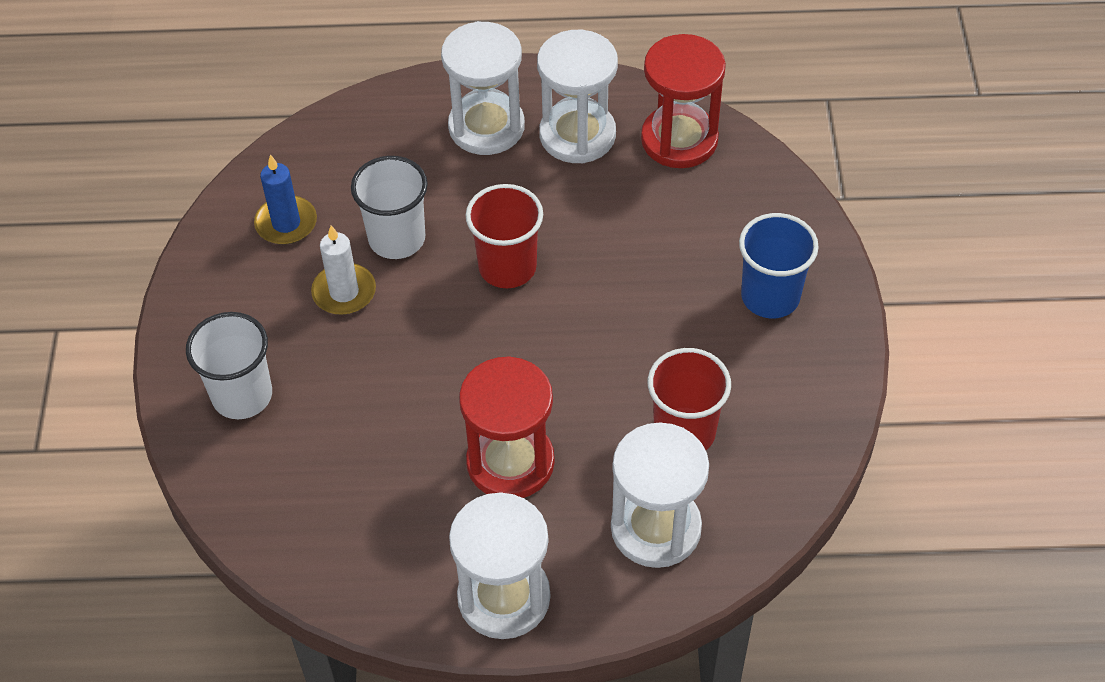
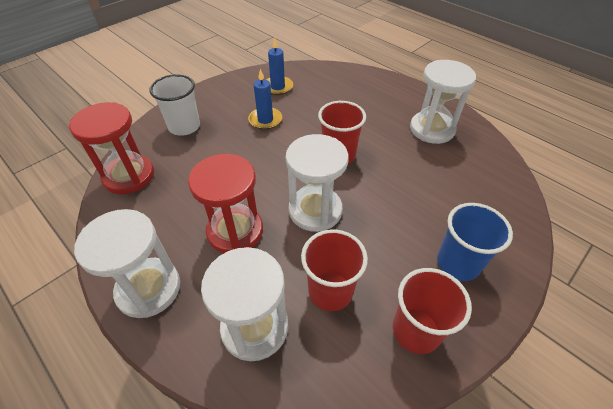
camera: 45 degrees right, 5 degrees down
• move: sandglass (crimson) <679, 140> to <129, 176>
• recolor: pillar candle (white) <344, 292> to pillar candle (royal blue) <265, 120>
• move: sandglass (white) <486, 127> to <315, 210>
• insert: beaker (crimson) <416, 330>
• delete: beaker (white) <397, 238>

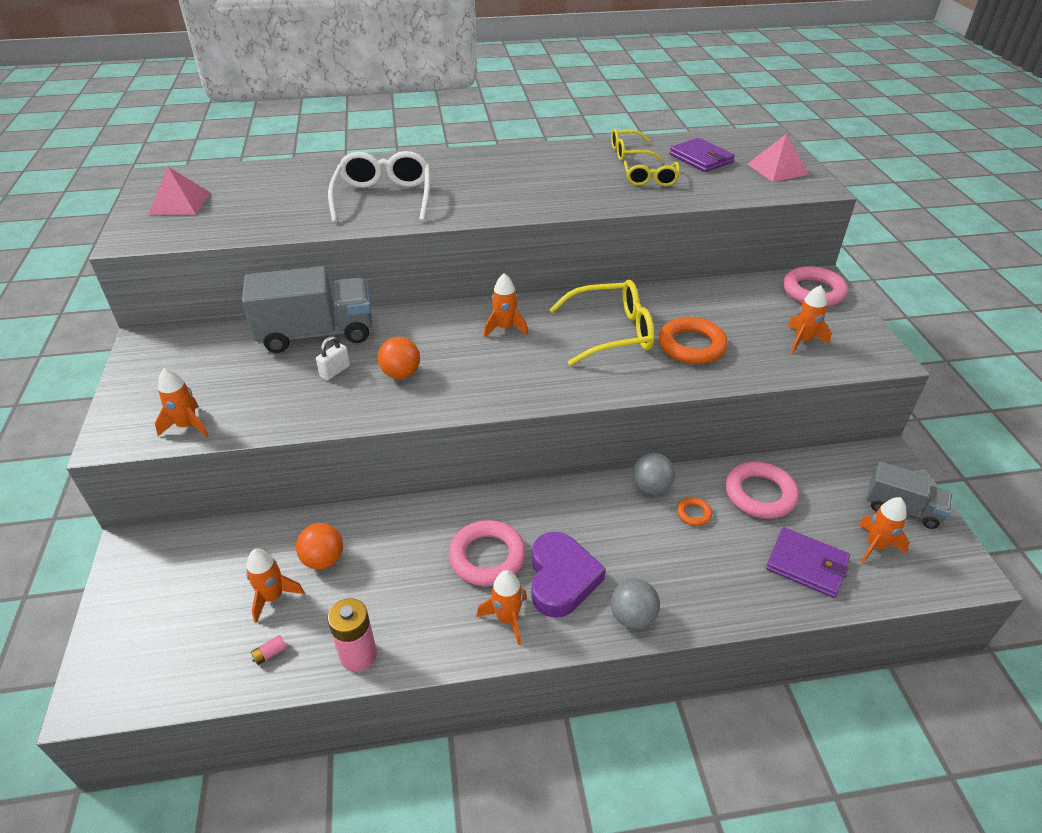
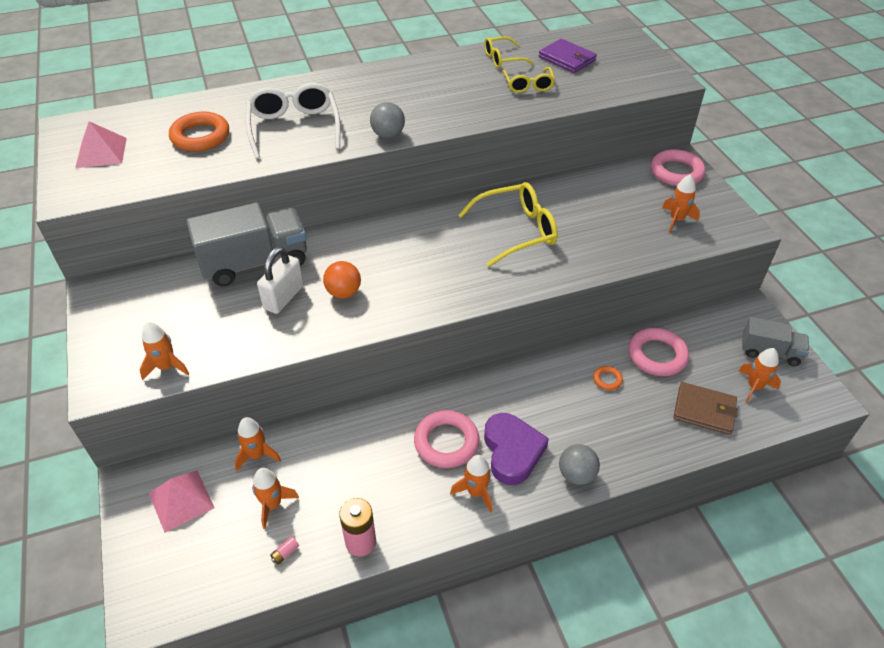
camera: 10 degrees left, 5 degrees up
• move: solid pyramid (rose-pink) <777, 169> to <181, 500>
• move: ring (orange) <691, 346> to <200, 136>
• move: rocket (orange) <505, 328> to <257, 455>
• resize: padlock (white) <335, 371> = <284, 297> x1.69
• move: ball (gray) <651, 487> to <388, 135>
• recolor: card wallet (violet) <807, 564> to card wallet (dark brown) <704, 410>
• delete: ball (orange) <323, 560>

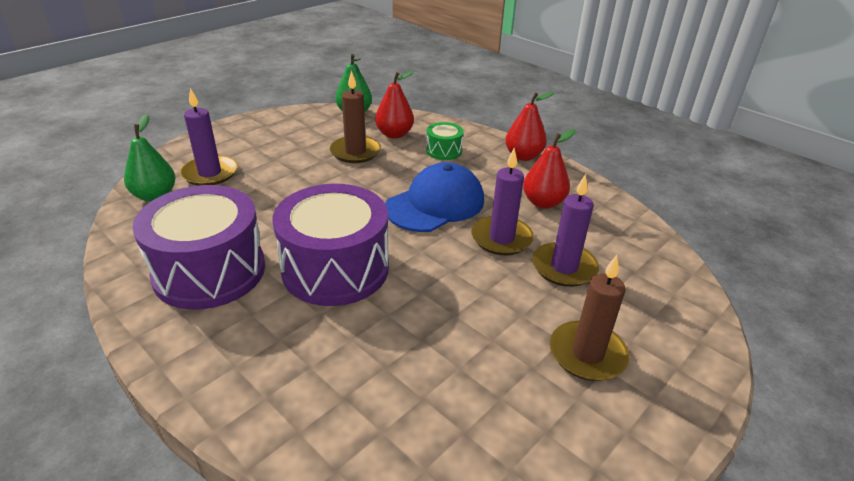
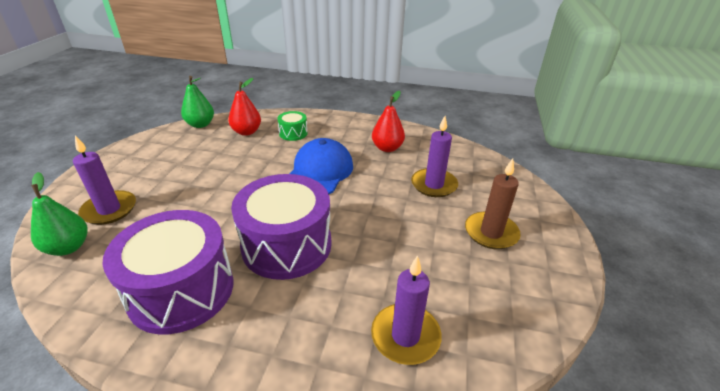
camera: 30 degrees left, 0 degrees up
• move: pillar candle (violet) <501, 238> to <405, 336>
• delete: pillar candle (dark brown) <355, 152>
• delete: pear (crimson) <523, 156>

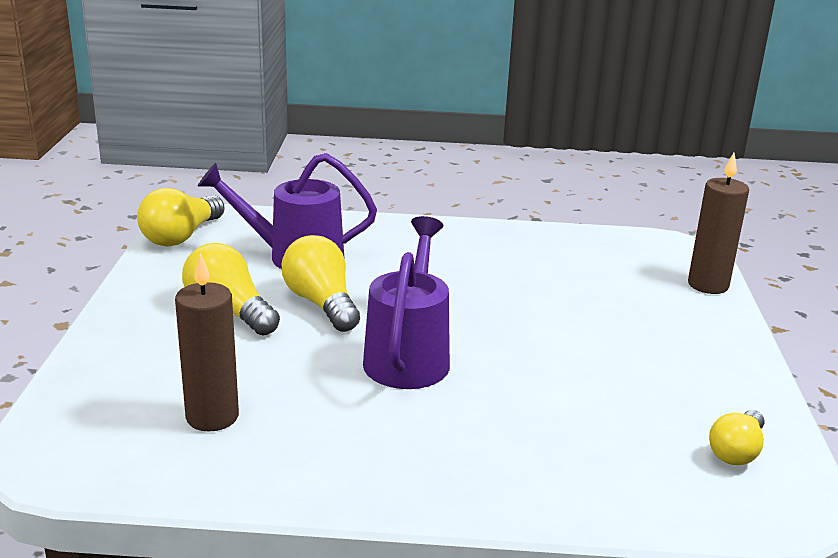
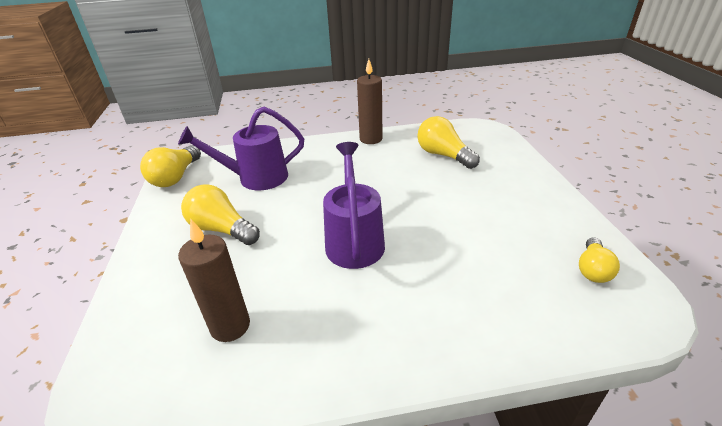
camera: 10 degrees left, 10 degrees up
• move: pillar candle (dark brown) <708, 285> to <371, 139>
• move: bulb (yellow) <321, 303> to <443, 155>

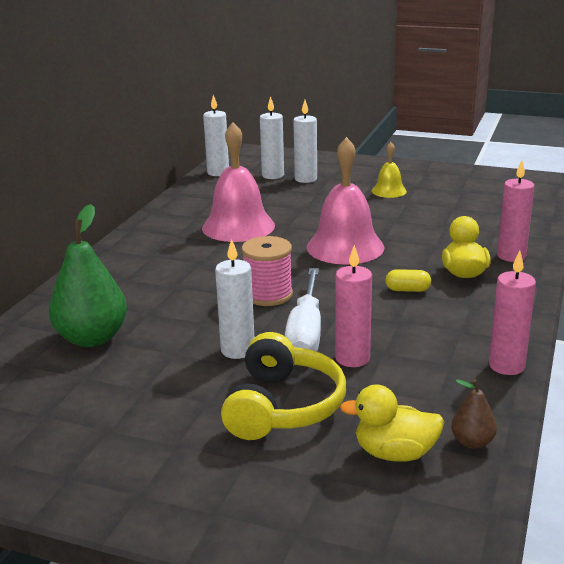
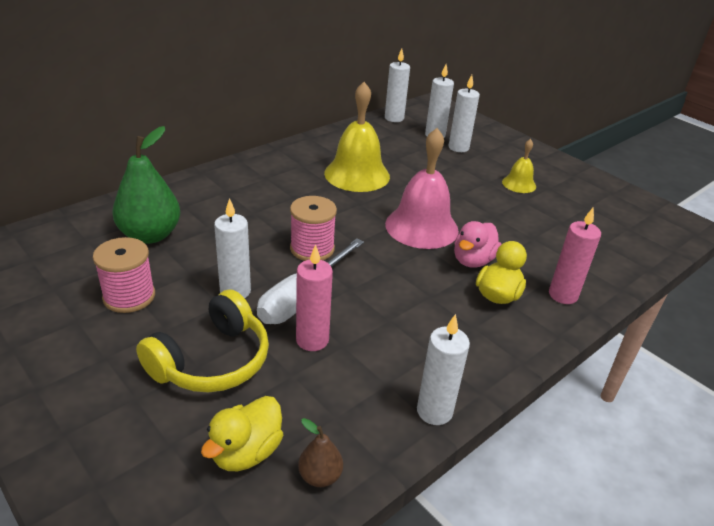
camera: 25 degrees right, 10 degrees up
• insert: reel of thread (rose-pink) <129, 296>
• rotate: duck (yellow) <394, 453> = <246, 452> 90 degrees counterclockwise
• recolor: hand bell (rose-pink) <238, 226> to hand bell (yellow) <357, 174>
• recolor: pillar candle (rose-pink) <506, 366> to pillar candle (white) <434, 411>
• insert: duck (rose-pink) <473, 261>
• delete: pill (yellow) <407, 290>

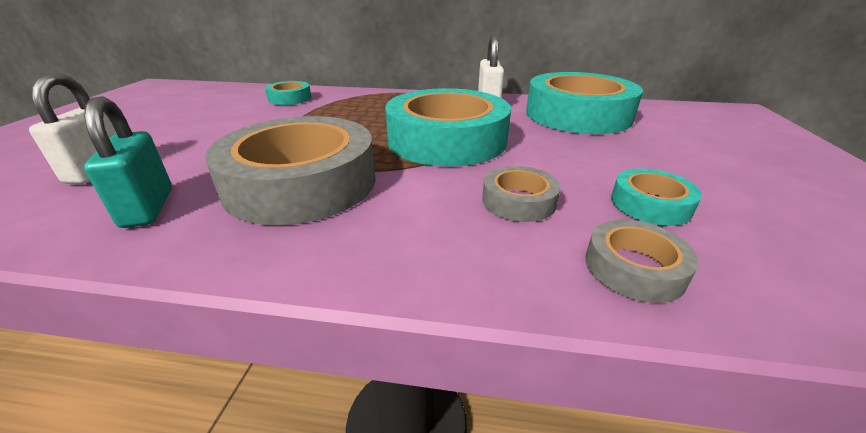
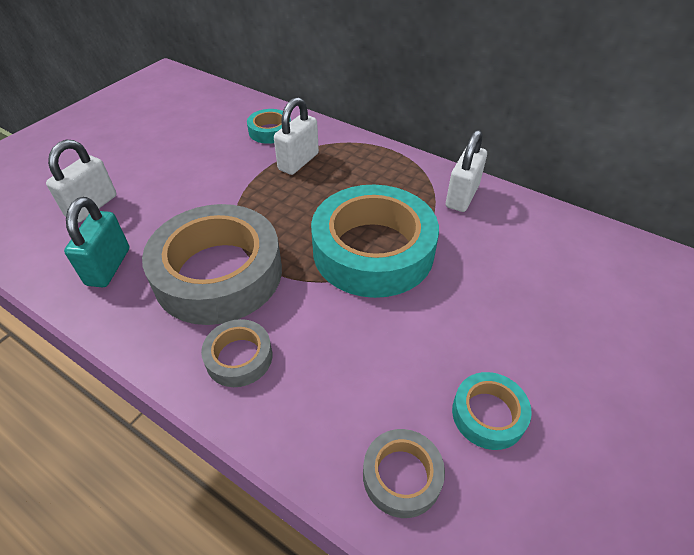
camera: 25 degrees right, 15 degrees up
• move: tape (gray) <518, 201> to <239, 357>
• insert: padlock (white) <298, 162>
• delete: tape (aqua) <577, 115>

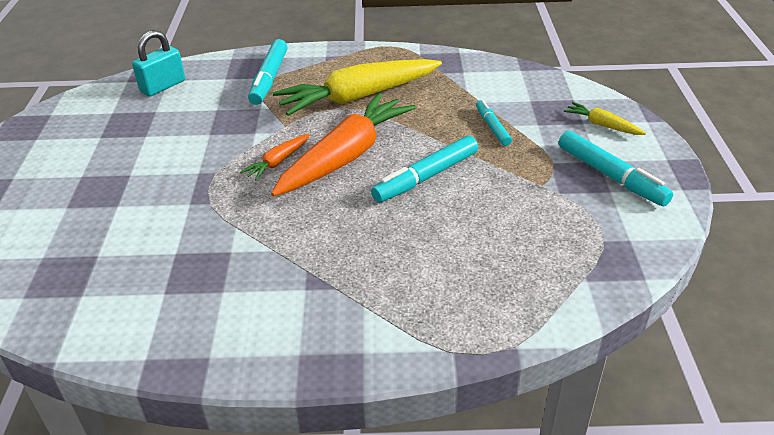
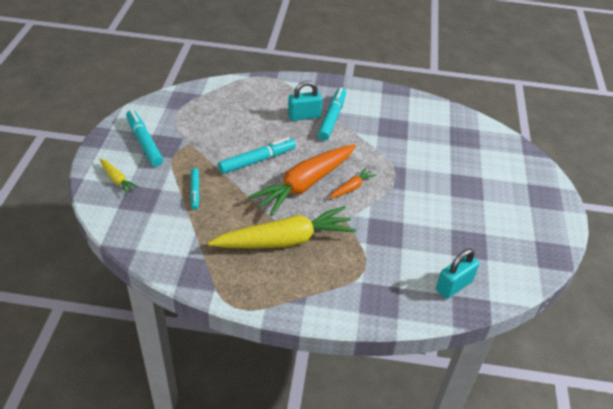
camera: 175 degrees left, 5 degrees up
• insert: padlock (aqua) <304, 116>
• move: felt pen (aqua) <269, 79> to <332, 118>

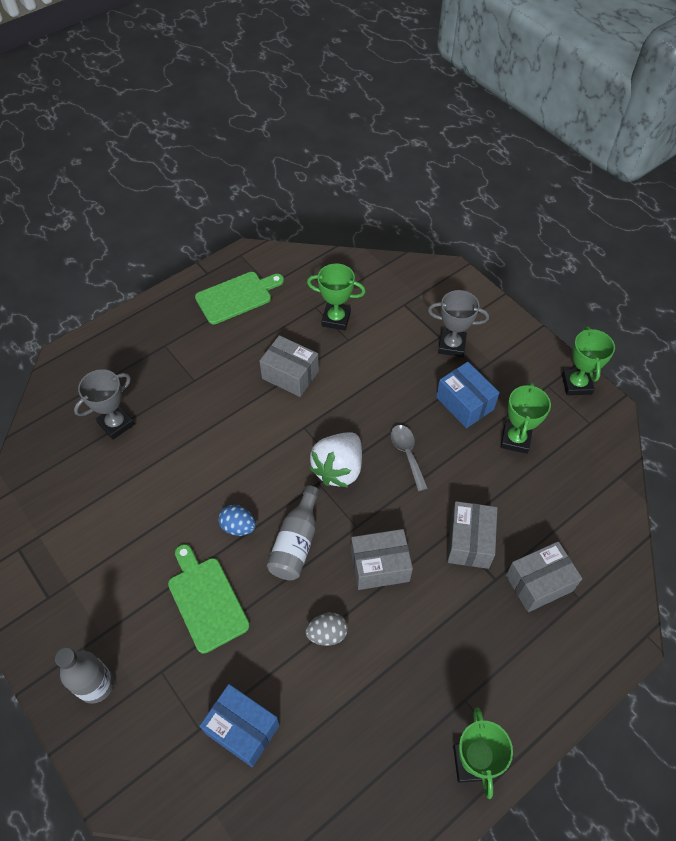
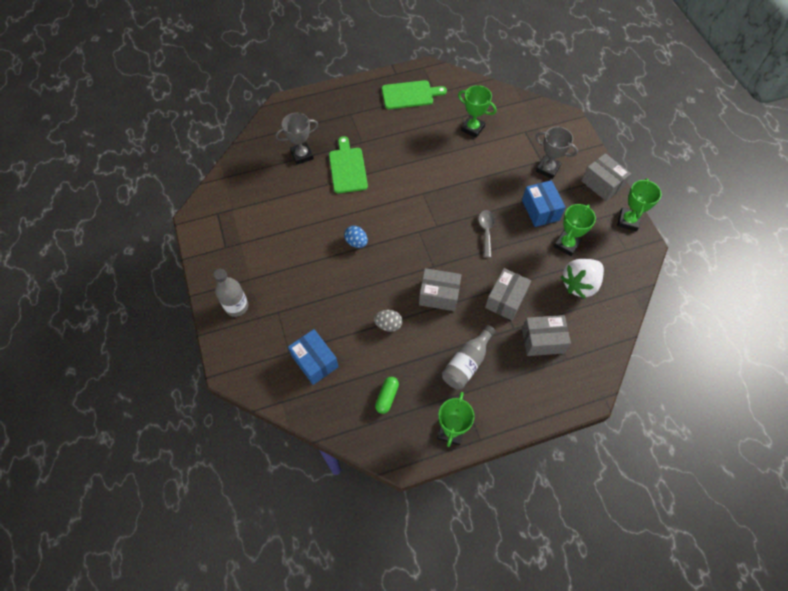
camera: 20 degrees right, 5 degrees up
• move: bread board (leaf-green) <206, 600> to <347, 168>
• insert: pill (leaf-green) <387, 397>
• move: flask (gray) <296, 543> to <467, 363>
• move: berry (white) <338, 469> to <579, 284>
• move: package (gray) <290, 375> to <602, 184>

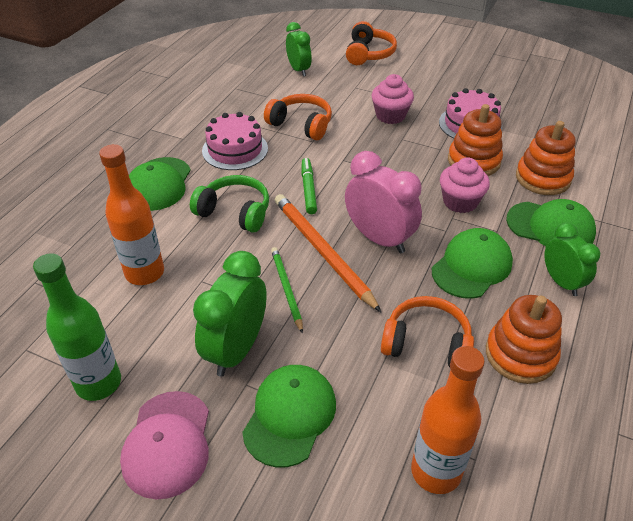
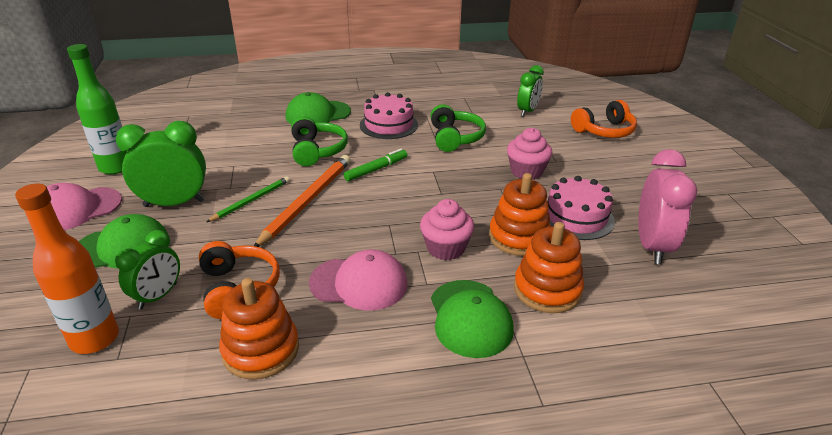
camera: 55 degrees right, 10 degrees down
• move: bedside clock (leaf-green) <561, 282> to <158, 296>
• recolor: cap (leaf-green) <471, 266> to cap (rose-pink) <359, 283>
• recolor: headset (orange) <301, 124> to headset (leaf-green) <455, 138>
• move: bedside clock (rose-pink) <379, 238> to <652, 246>
• delete: flask (orange) <145, 273>

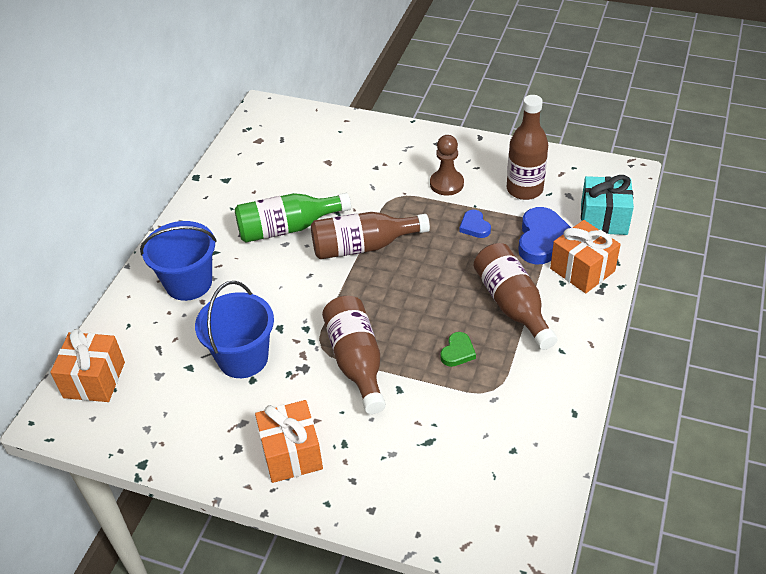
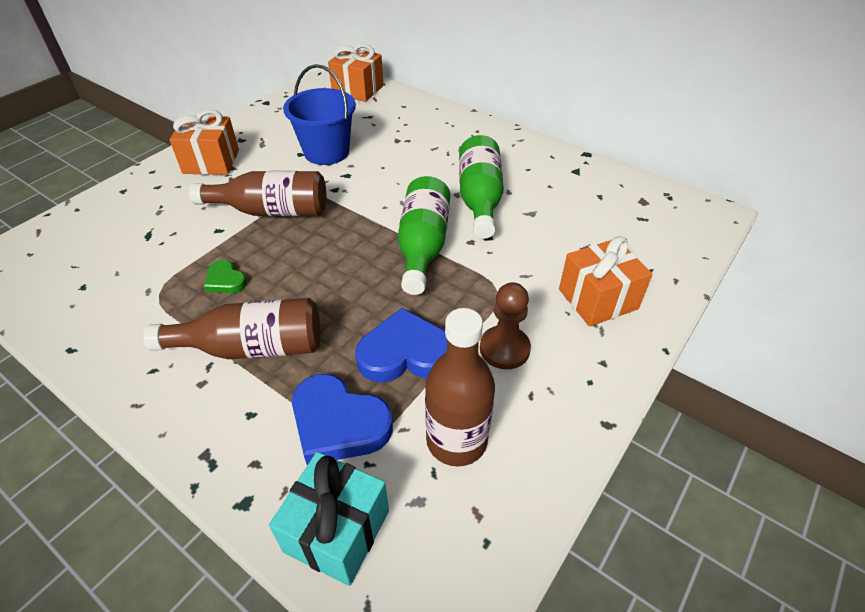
camera: 105 degrees right, 0 degrees up
• resize: heart shape (royal blue) <474, 226> = <405, 353> x1.90
• recolor: flask (dark brown) <363, 246> to flask (leaf-green) <423, 246>
• move: present (orange) <582, 270> to <598, 299>
• delete: bucket (royal blue) <188, 283>

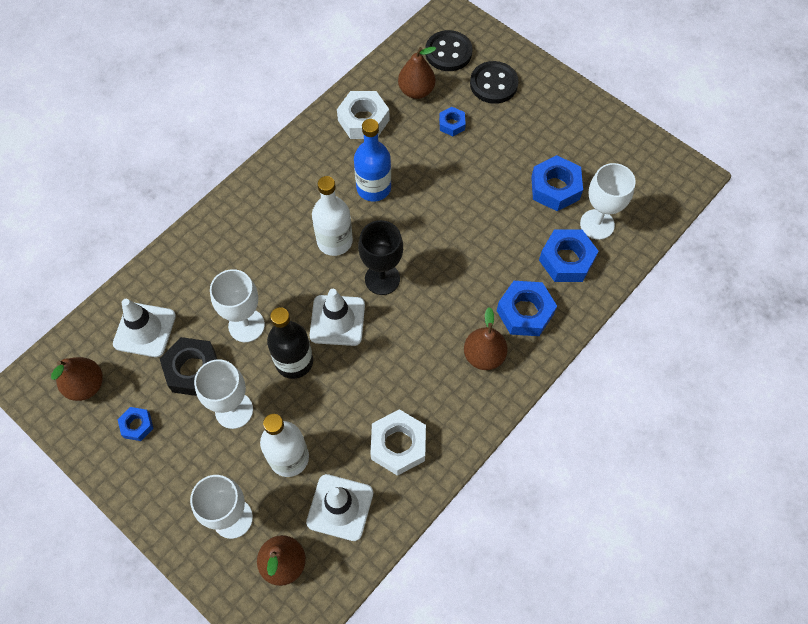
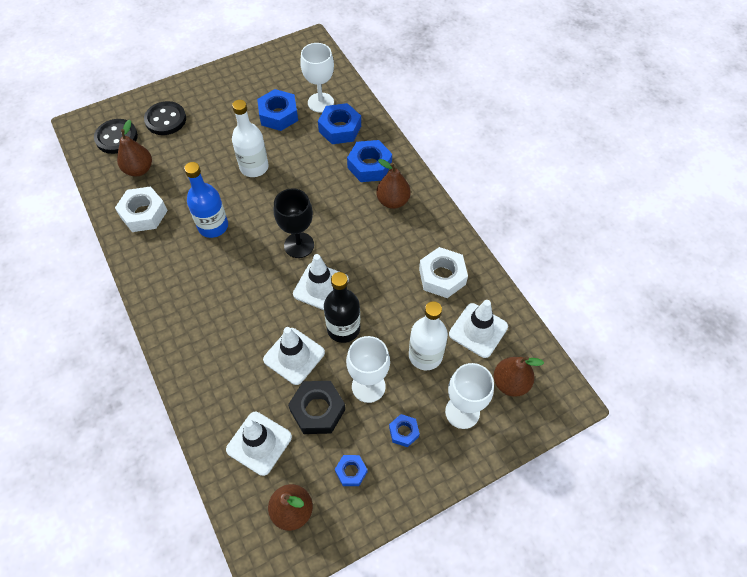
camera: 70 degrees left, 5 degrees down
• move: flask (white) <334, 241> to <254, 167>
• replace: wine glass (white) <246, 325> to traffic cone (white) <294, 356>
• move: nut (royal blue) <452, 124> to <403, 432>

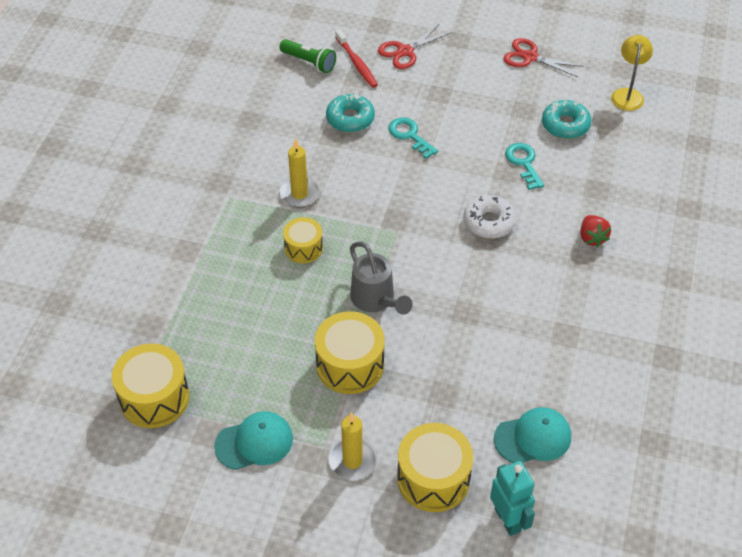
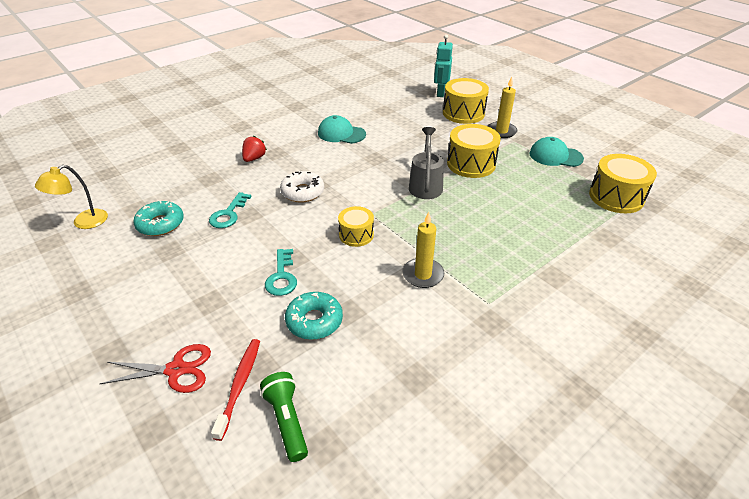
camera: 145 degrees left, 10 degrees down
• move: cap (aqua) <533, 438> to <341, 134>
• move: drum (yellow) <303, 248> to <356, 235>
• delete: shears (crimson) <530, 57>

